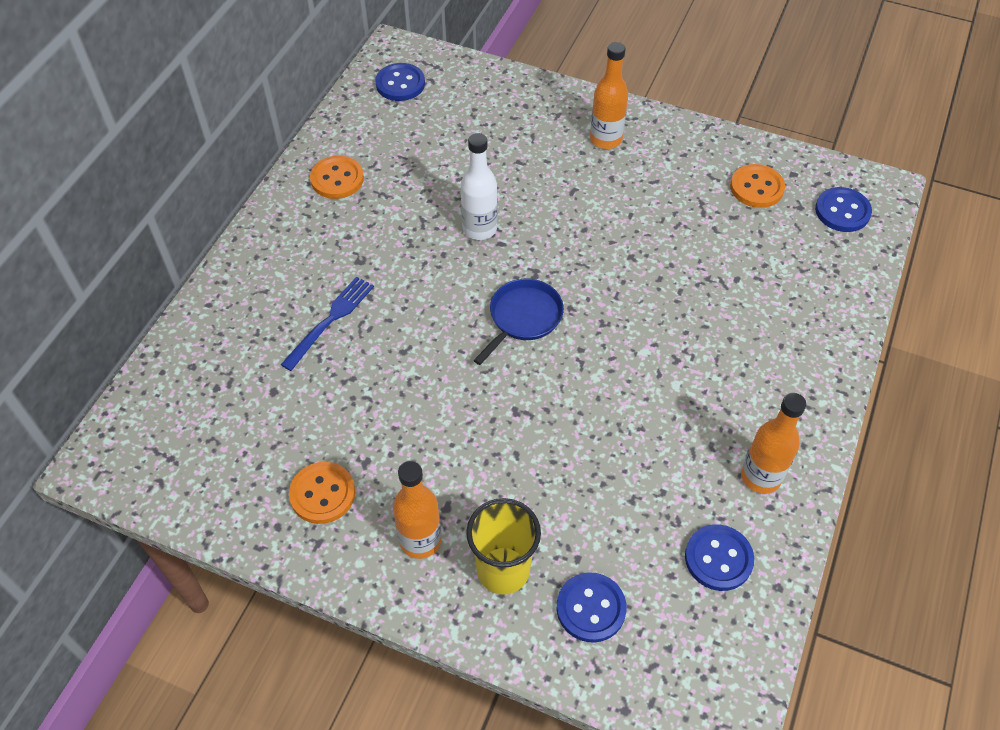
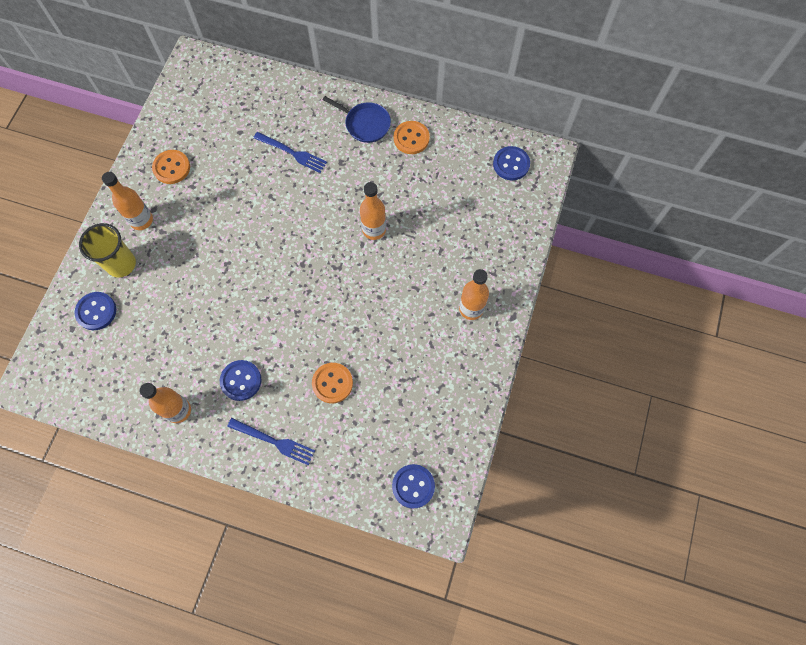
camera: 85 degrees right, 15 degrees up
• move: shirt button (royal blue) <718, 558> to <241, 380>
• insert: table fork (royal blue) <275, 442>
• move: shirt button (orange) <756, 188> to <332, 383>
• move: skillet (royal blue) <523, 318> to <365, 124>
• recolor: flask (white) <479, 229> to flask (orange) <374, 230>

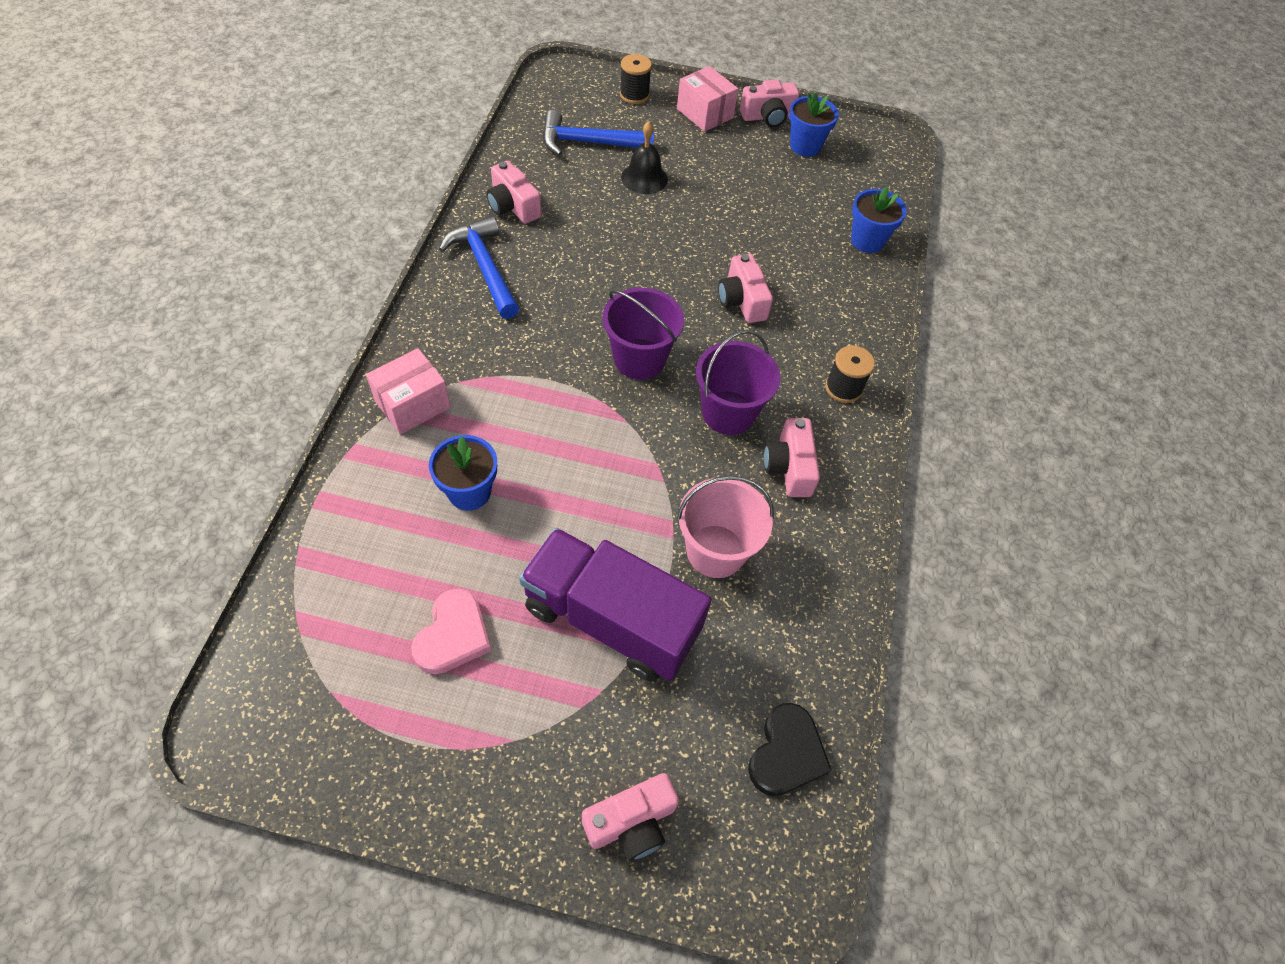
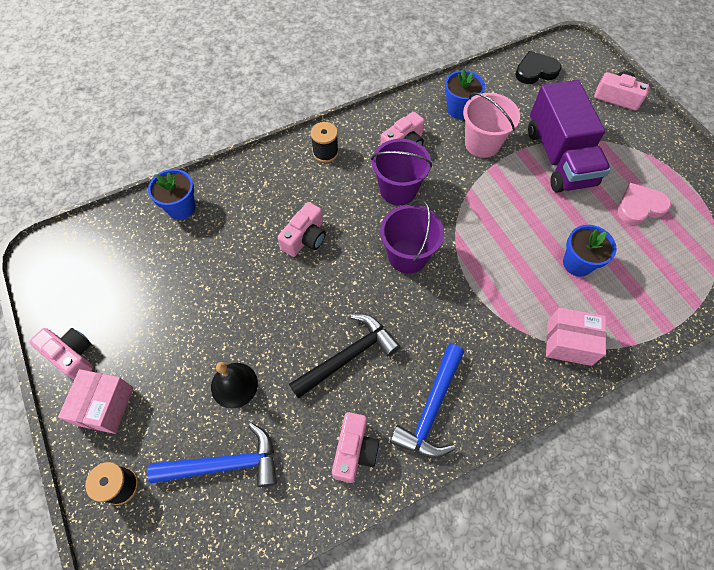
camera: 125 degrees left, 5 degrees up
• rotate: claw hammer (royal blue) <589, 143> = <225, 464> 60 degrees counterclockwise
• insert: claw hammer (black) <348, 356>
• move: potted plant (royal blue) <805, 146> to <459, 109>

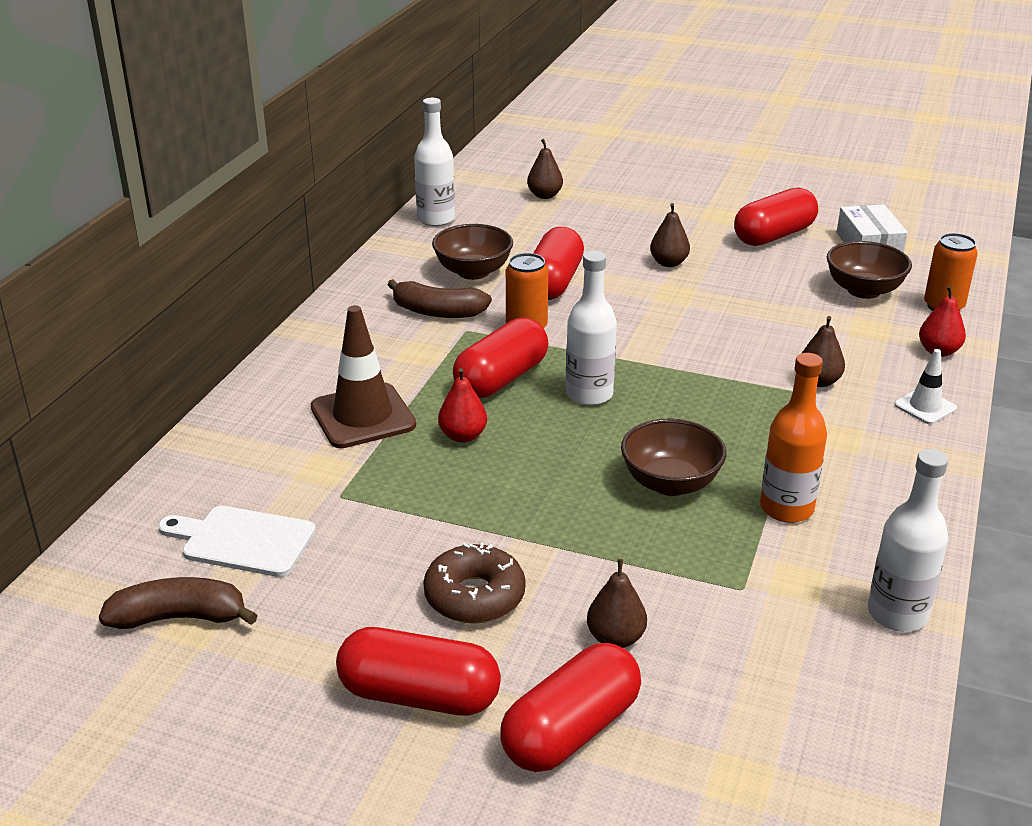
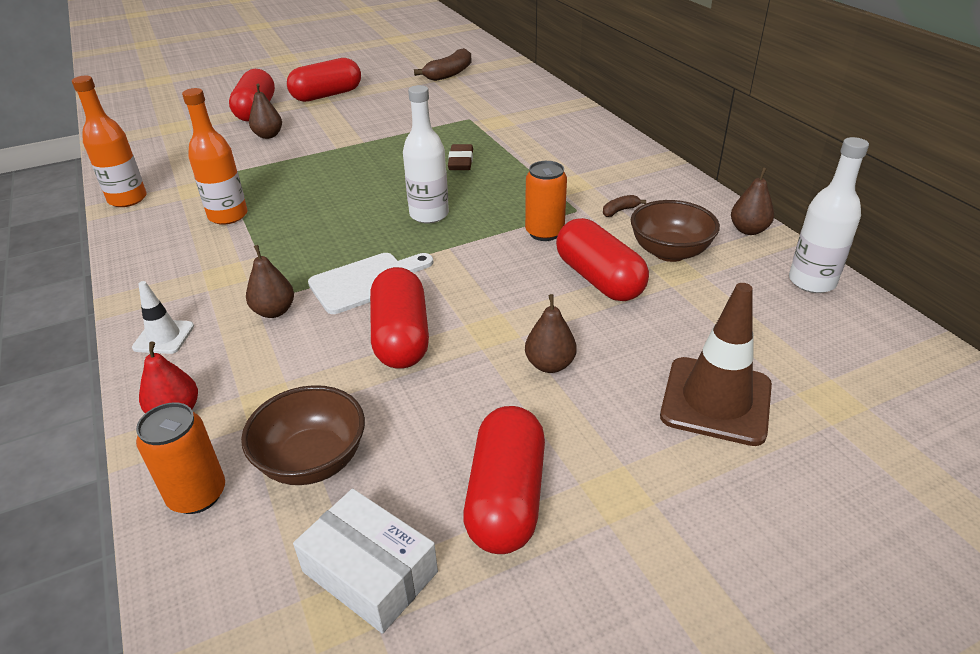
camera: 135 degrees right, 5 degrees up
• recolor: flask (white) <897, 614> to flask (orange) <127, 199>
• move: bread board (white) <242, 541> to <367, 281>
• move: pill (crimson) <501, 379> to <401, 337>
• replace: pear (crimson) <463, 436> to gum eraser (dark brown) <461, 161>
• resize: banana fruit (dark brown) <438, 312> = <620, 211> x0.49
• move: traffic cone (dark brown) <363, 416> to <716, 401>
• move: pear (dark brown) <544, 195> to <748, 230>
• delete: glazed donut (dark brown) <474, 596>
• delete: serving bowl (dark brown) <670, 483>

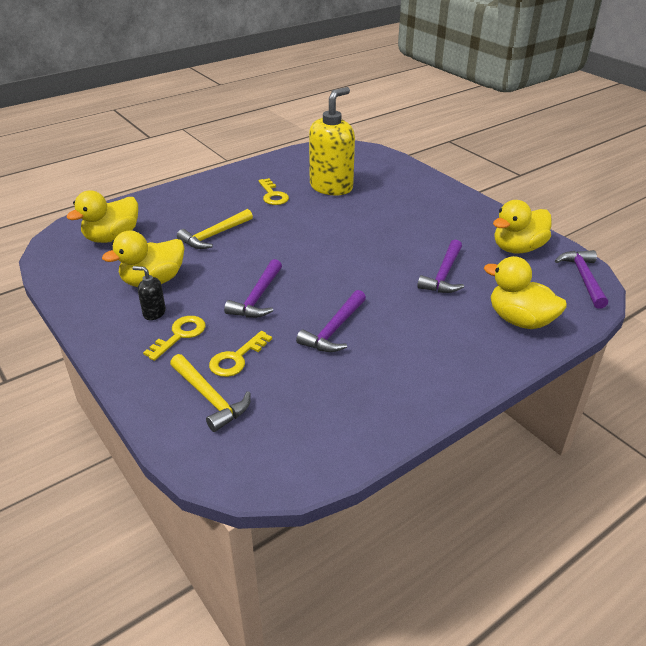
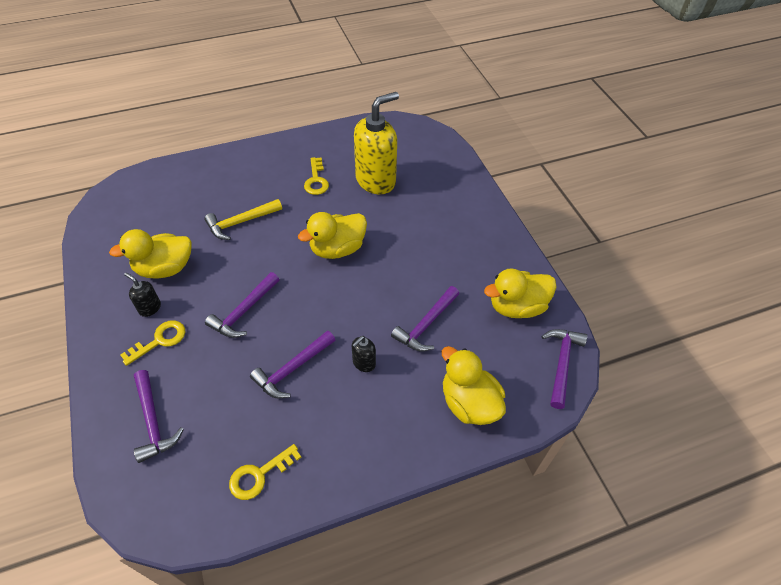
camera: 15 degrees right, 15 degrees up
• recolor: claw hammer (yellow) <210, 398> to claw hammer (violet) <153, 421>
• move: latchkey (yellow) <237, 358> to <260, 475>
• move: duck (yellow) <112, 237> to <337, 249>
• insert: soap dispenser (black) <363, 363>

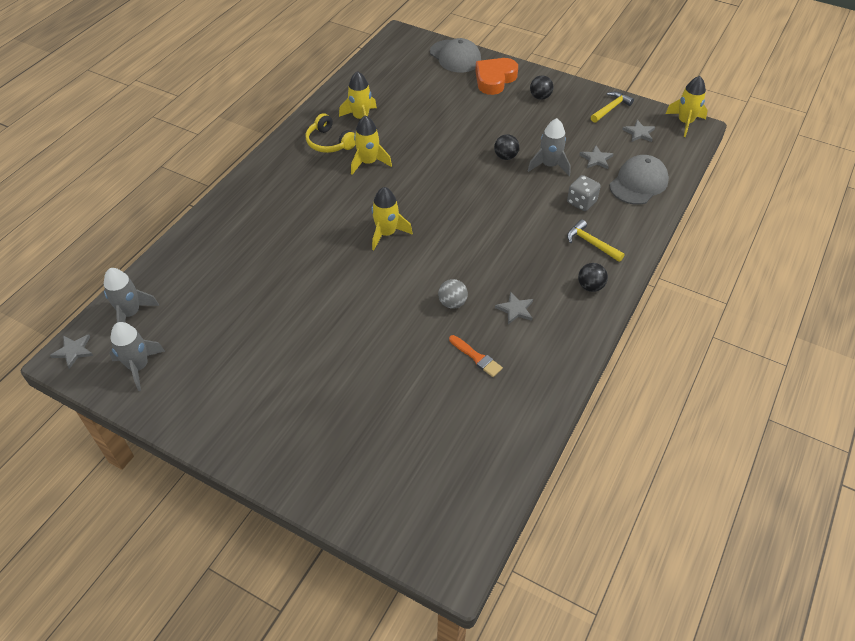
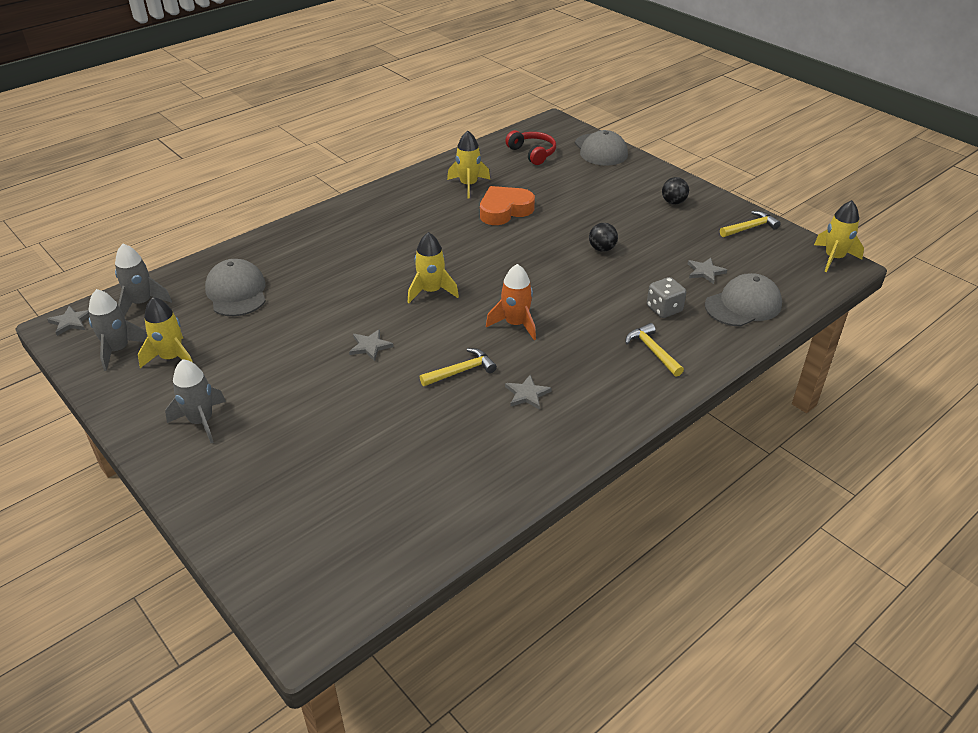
camera: 20 degrees right, 10 degrees down
• move: rocket (yellow) <368, 162> to <172, 358>
• move: rocket (gray) <549, 165> to <201, 421>
• insert: cap (gray) <236, 292>
• move: star shape (gray) <639, 133> to <370, 346>
• replace: ball (gray) <452, 303> to claw hammer (yellow) <461, 371>
• move: heart shape (orange) <494, 79> to <504, 210>
• insert: rocket (orange) <515, 324>
• insert: headset (crimson) <532, 153>
• delete: headset (yellow) <329, 142>
• delete: paint brush (orange) <476, 357>
• delete: ball (black) <590, 286>

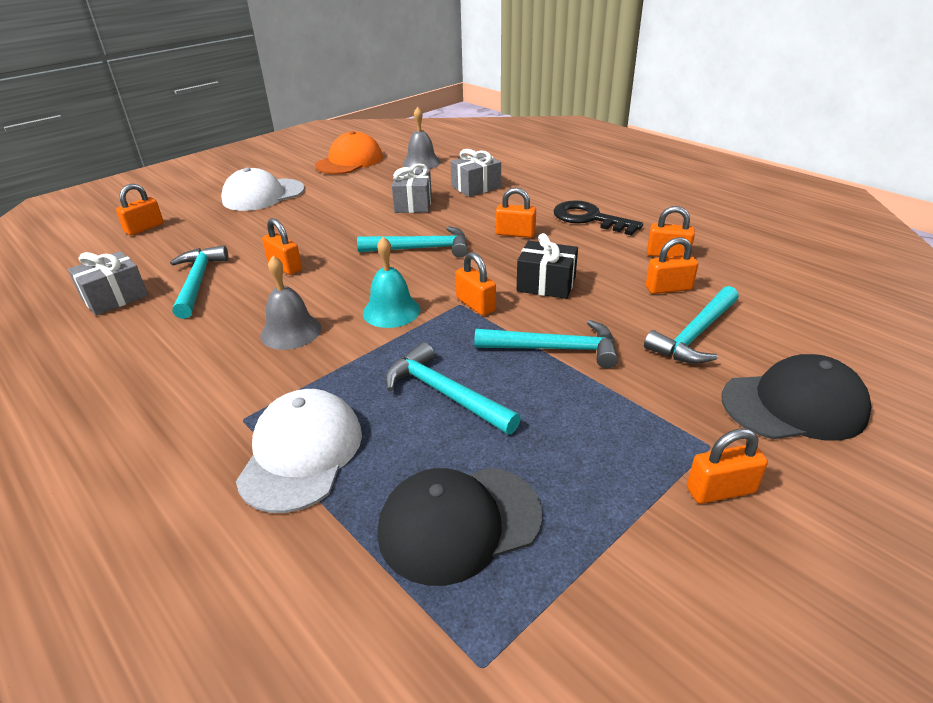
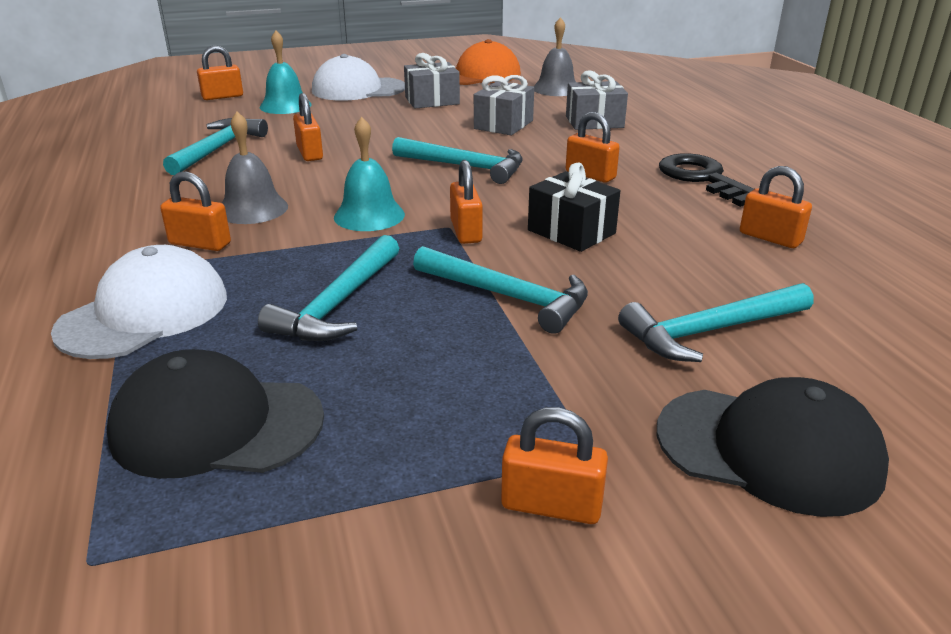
camera: 25 degrees right, 5 degrees down
• move: padlock (orange) <668, 288> to <200, 244>
• rotate: claw hammer (aqua) <445, 393> = <338, 304> 135 degrees counterclockwise
• insert: hand bell (aqua) <285, 106>
• move: present (gray) <115, 297> to <432, 101>

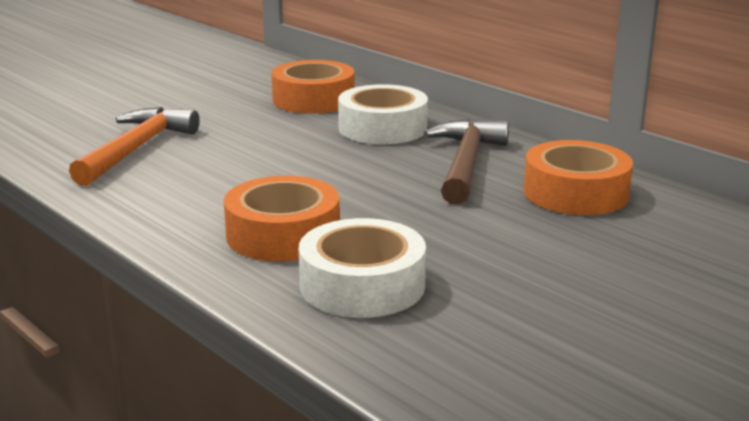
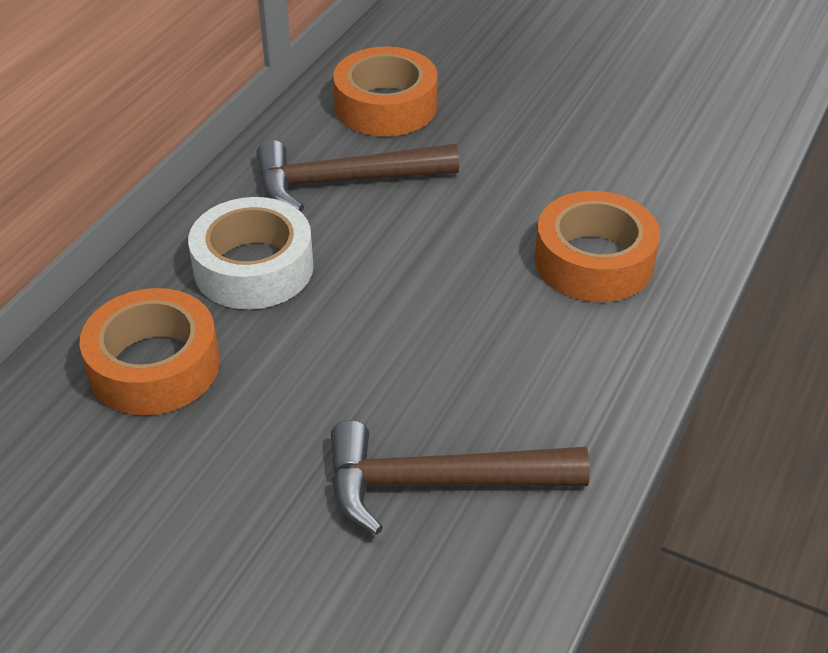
camera: 110 degrees left, 20 degrees up
• recolor: claw hammer (orange) <136, 149> to claw hammer (dark brown) <439, 483>
• delete: tape (white) <362, 285>

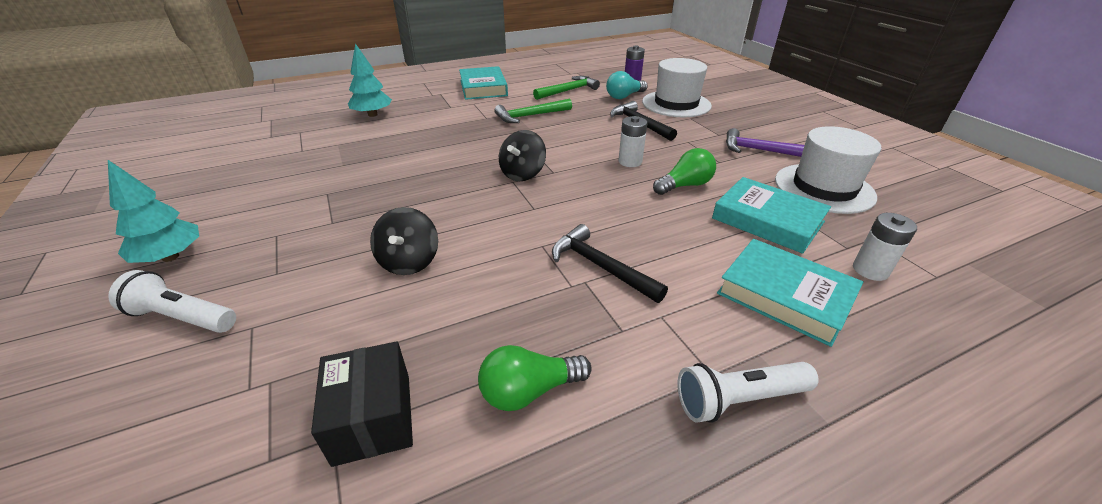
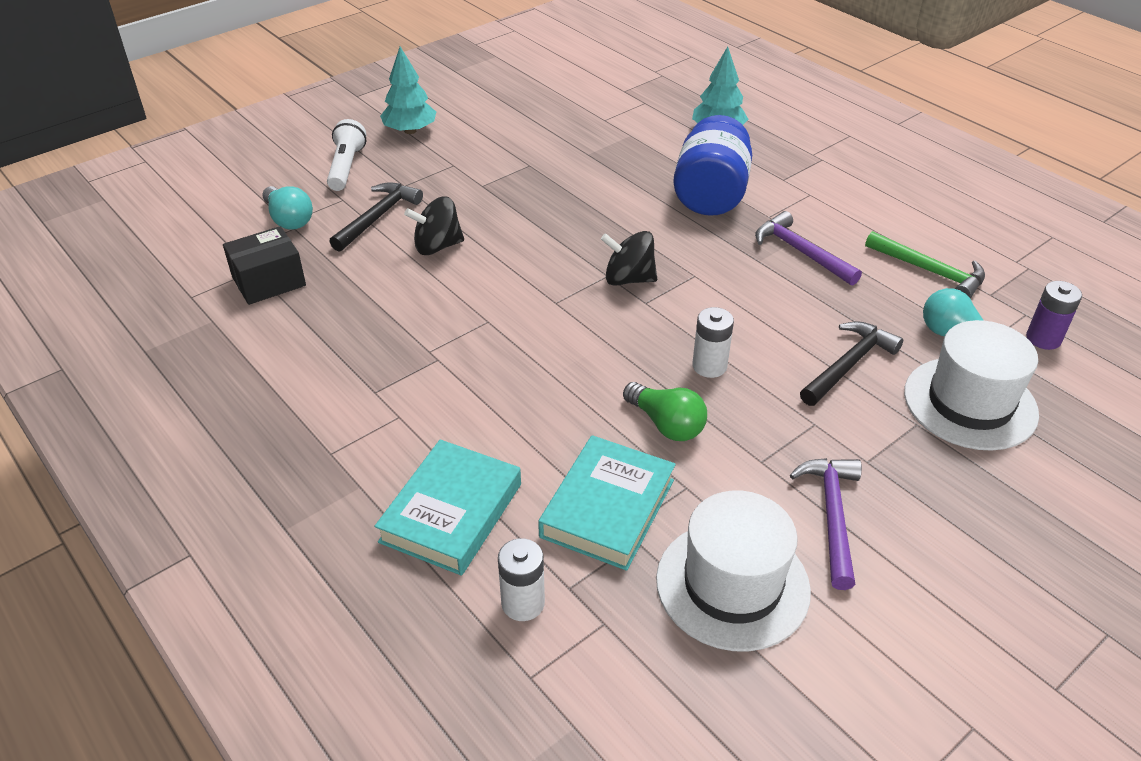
camera: 75 degrees right, 5 degrees up
• insert: bulb (aqua) <289, 219>
• move: claw hammer (black) <600, 266> to <378, 217>
• insert: preserve jar (royal blue) <710, 195>
• recolor: claw hammer (leaf-green) <529, 116> to claw hammer (violet) <800, 252>
• delete: book (aqua) <483, 88>
• delete: bulb (leaf-green) <529, 391>
• delete: flashlight (white) <738, 399>

